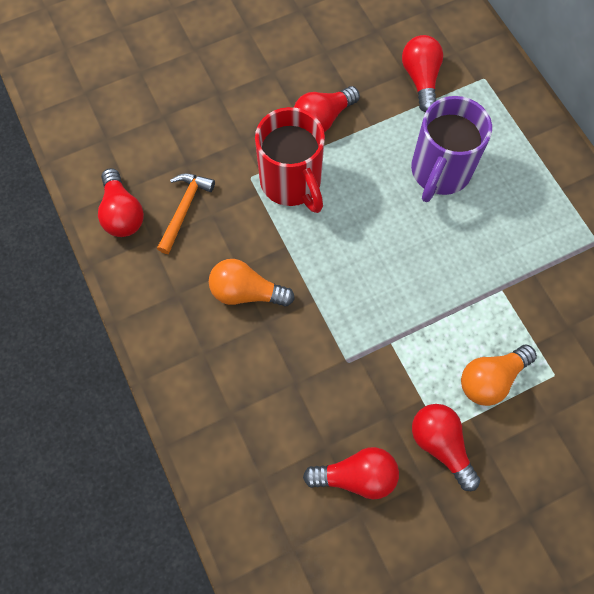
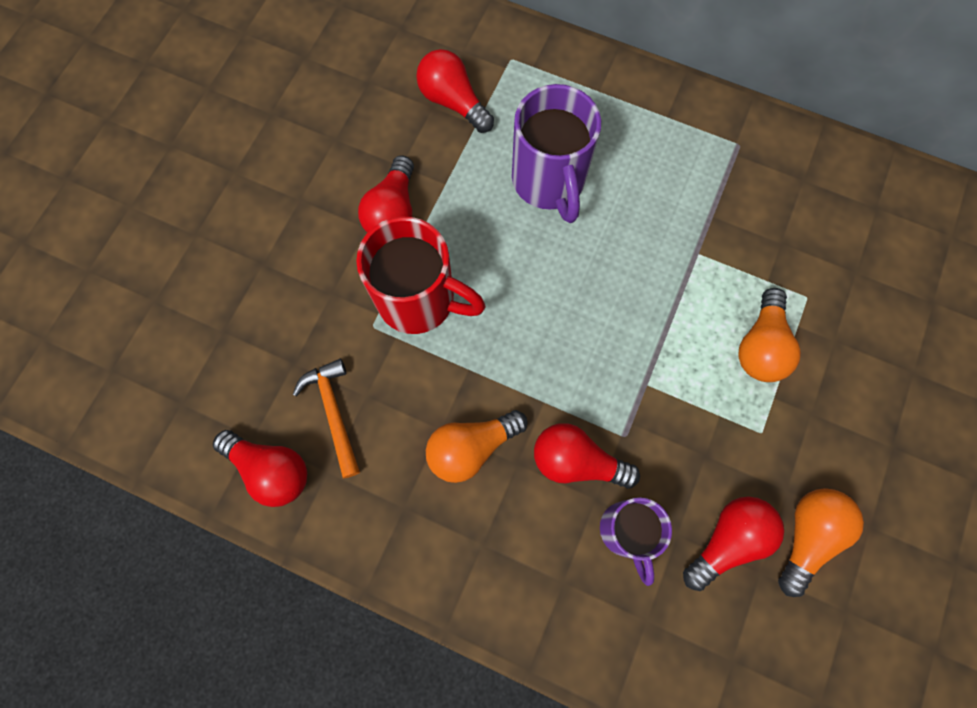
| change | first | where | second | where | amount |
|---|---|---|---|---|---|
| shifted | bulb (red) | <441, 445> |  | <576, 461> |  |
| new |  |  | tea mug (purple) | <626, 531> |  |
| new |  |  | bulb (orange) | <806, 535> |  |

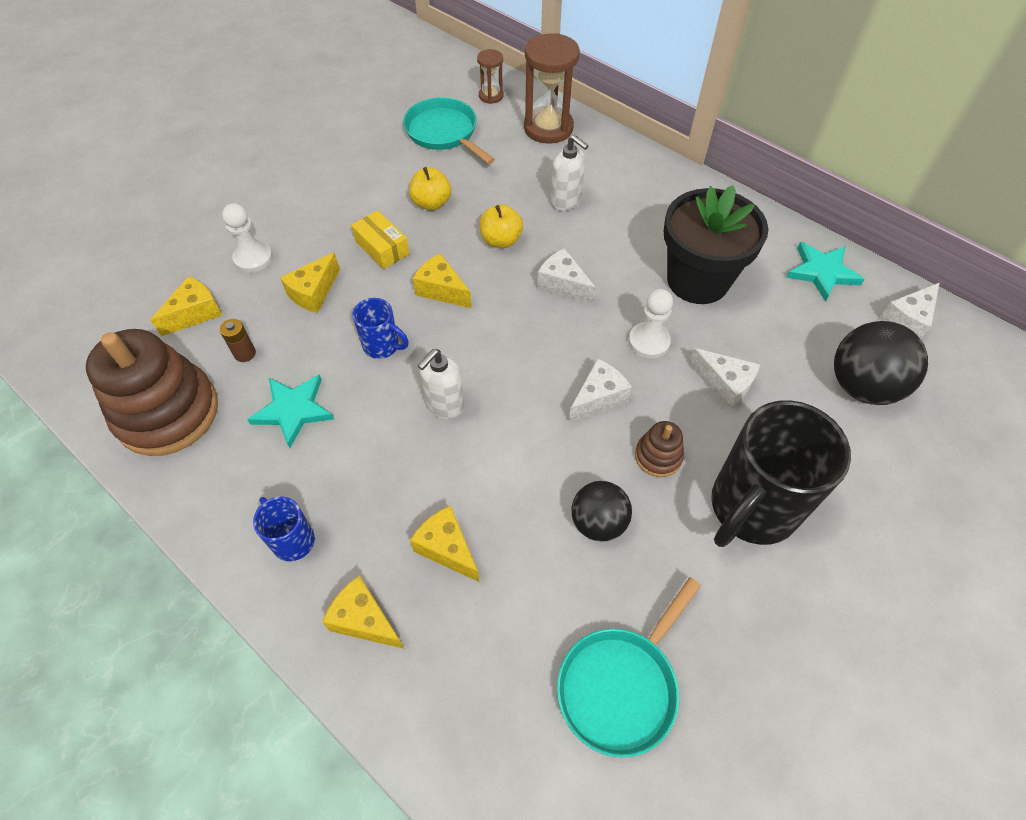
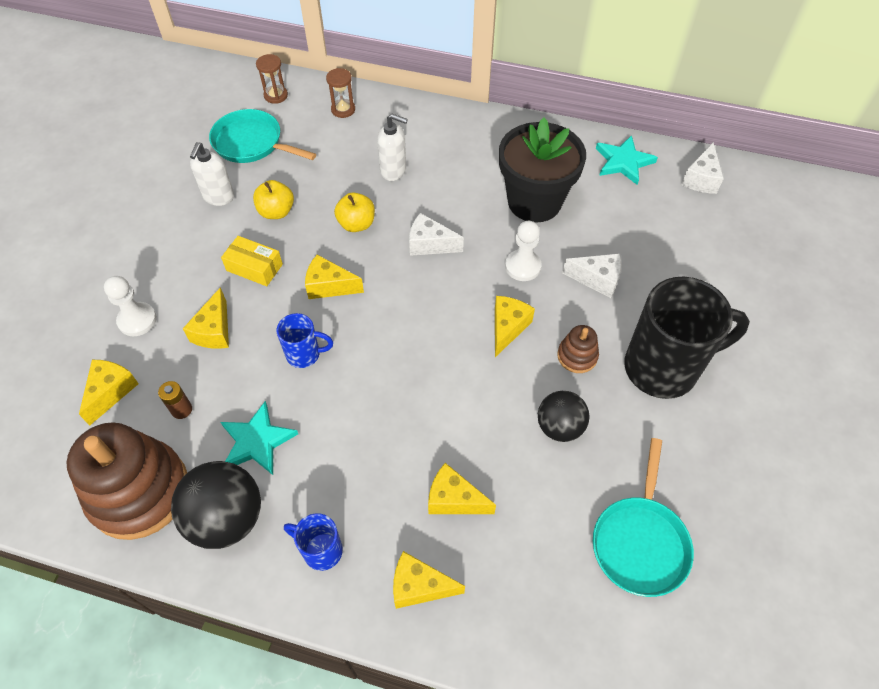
| change | first | where | second | where | amount |
|---|---|---|---|---|---|
| shifted | sphere (black) | <862, 386> |  | <227, 518> |  |
| shifted | soap pump (snow-white) | <444, 405> |  | <218, 197> |  |
| scaled | sand timer (dark brown) | <548, 128> |  | <343, 110> | x0.52 |
| repainted | cheese (snow-white) | <598, 398> | cheese (yellow) | <507, 328> |  |
| rotated | tea mug (black) | <751, 508> |  | <664, 368> | 120 degrees counterclockwise |

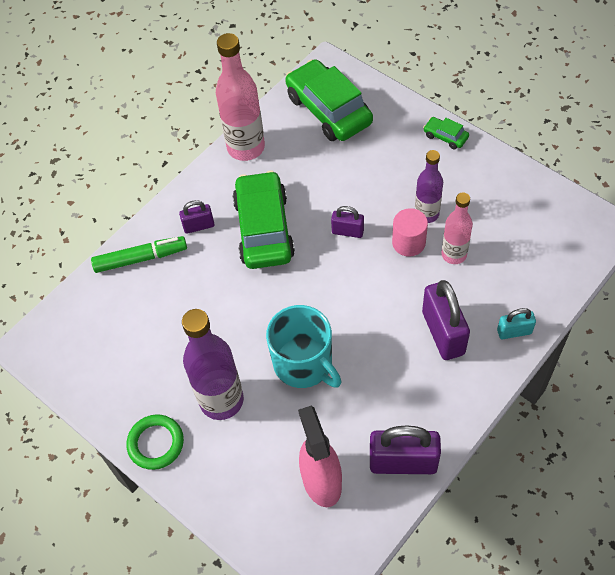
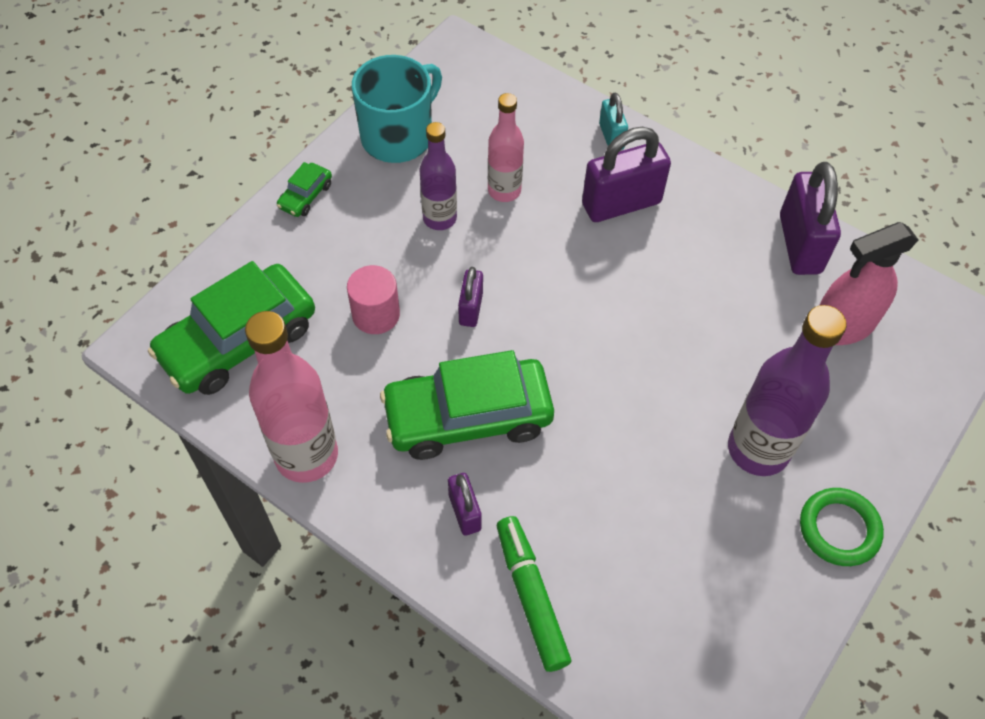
| change | first | where | second | where | amount |
|---|---|---|---|---|---|
| shifted | cylinder shape (pink) | <408, 242> |  | <376, 314> |  |
| shifted | tea mug (teal) | <304, 363> |  | <398, 136> |  |

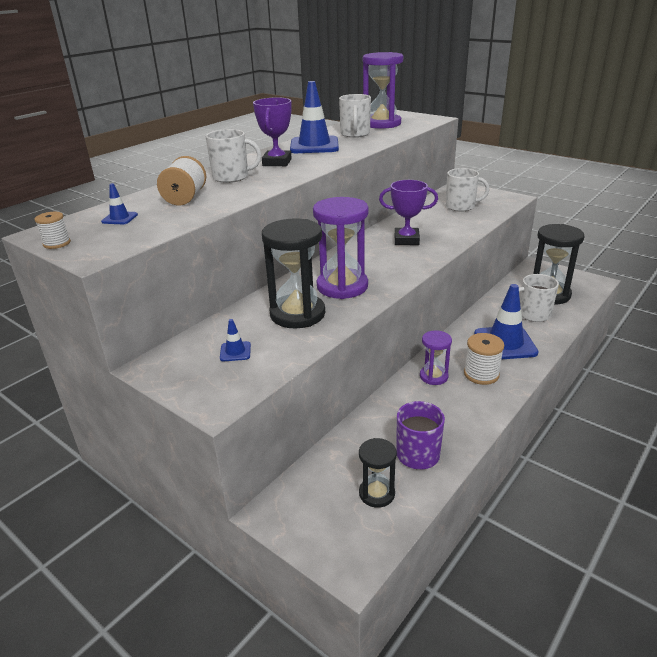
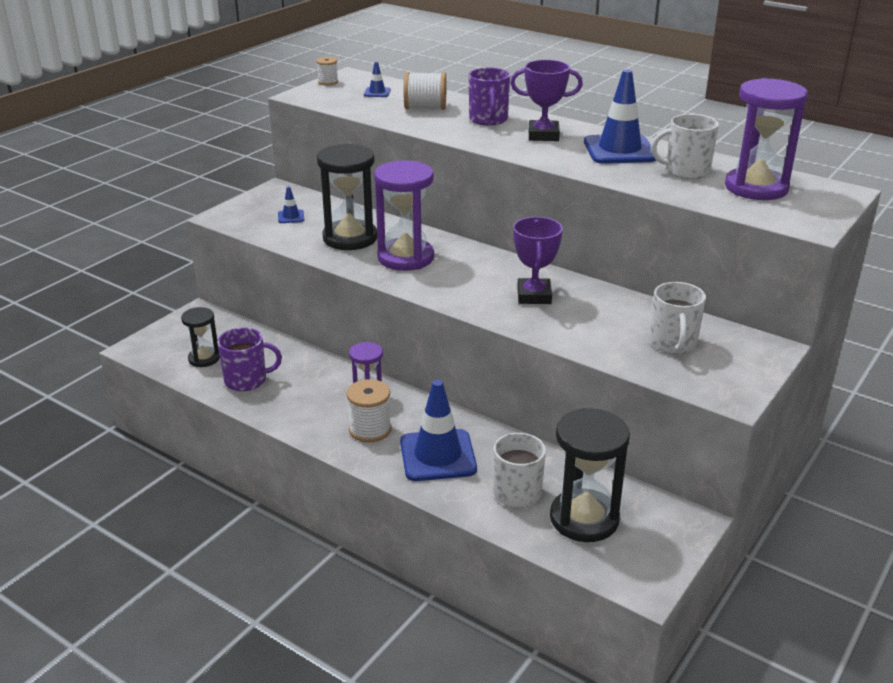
| change | first | where | second | where | amount |
|---|---|---|---|---|---|
| repainted | tea mug (snow-white) | <232, 177> | tea mug (purple) | <488, 120> |  |

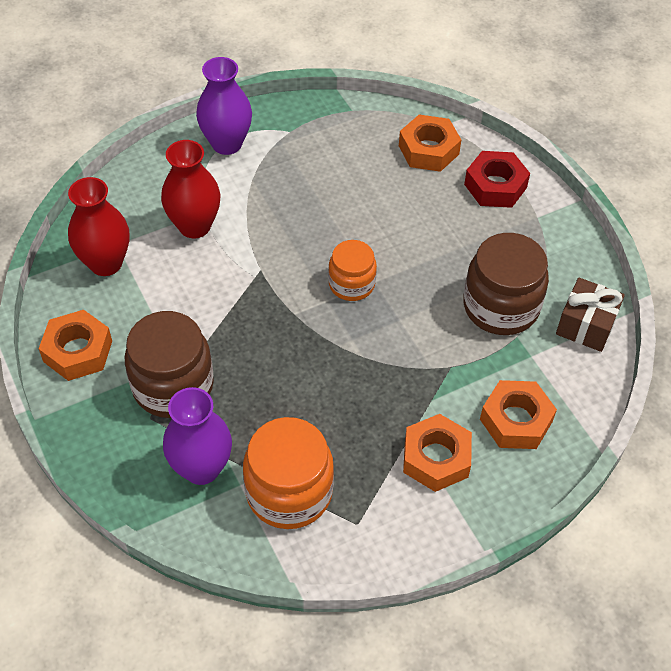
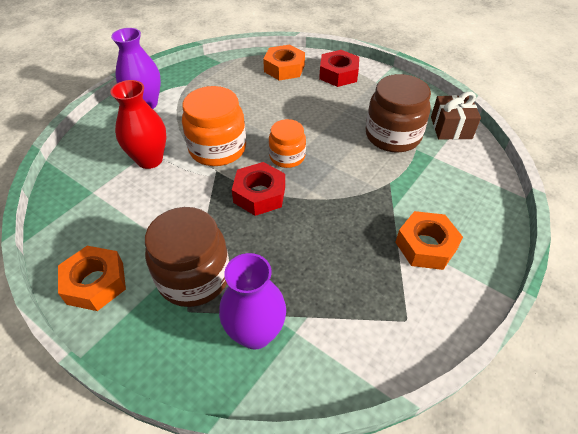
| change | first | where | second | where | amount |
|---|---|---|---|---|---|
| shifted | jar (orange) | <289, 492> |  | <217, 148> |  |
| new |  |  | hex nut (red) | <259, 194> |  |
| gone | vase (red) | <106, 263> |  |  |  |
| gone | hex nut (orange) | <516, 420> |  |  |  |

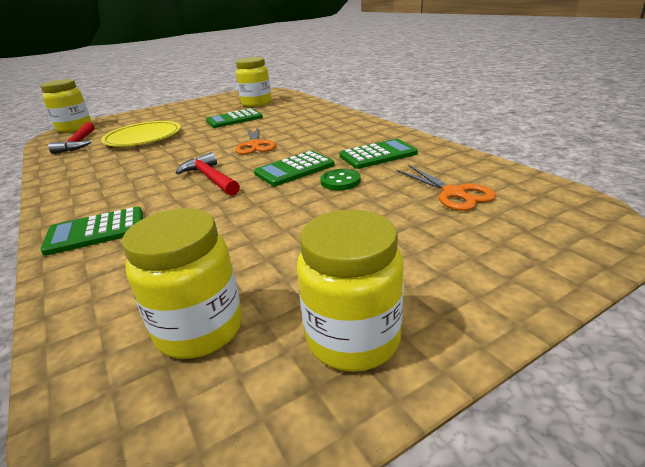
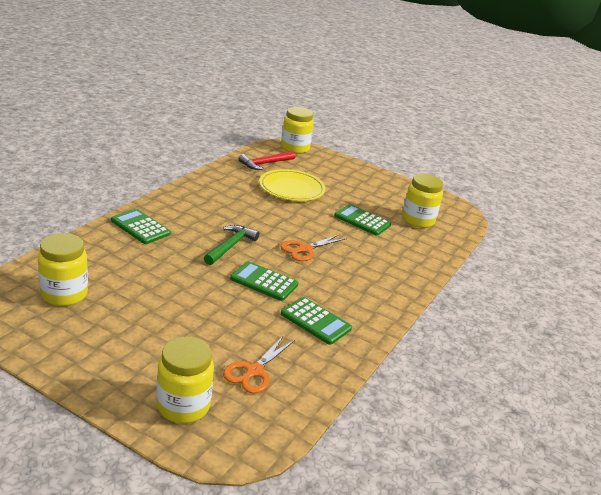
| change | first | where | second | where | amount |
|---|---|---|---|---|---|
| shifted | jar (yellow) | <353, 338> |  | <183, 406> |  |
| repainted | hammer (red) | <210, 178> | hammer (leaf-green) | <230, 246> |  |
| gone | button (leaf-green) | <340, 181> |  |  |  |

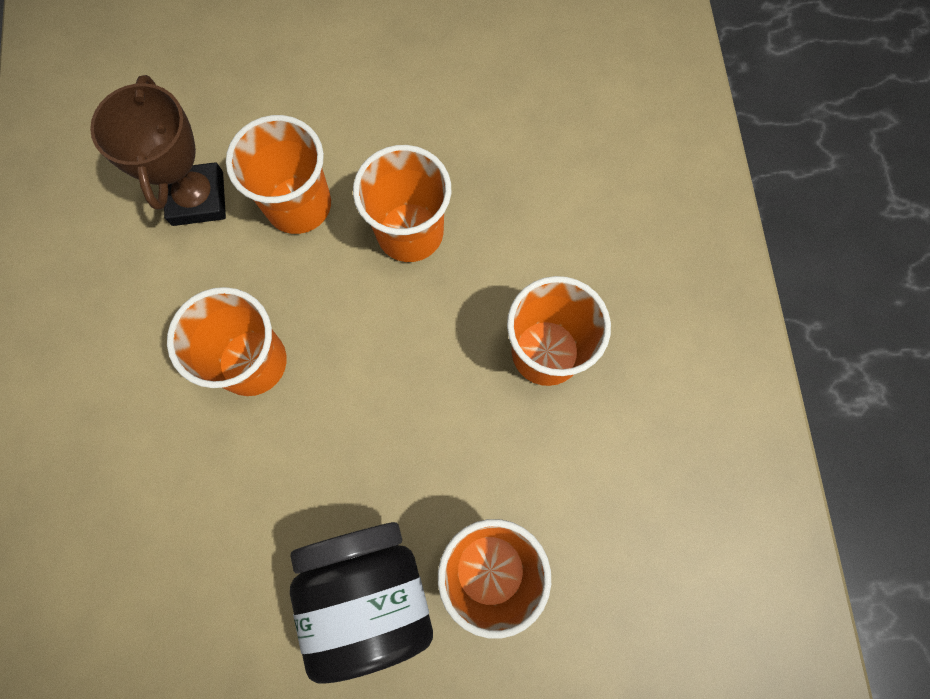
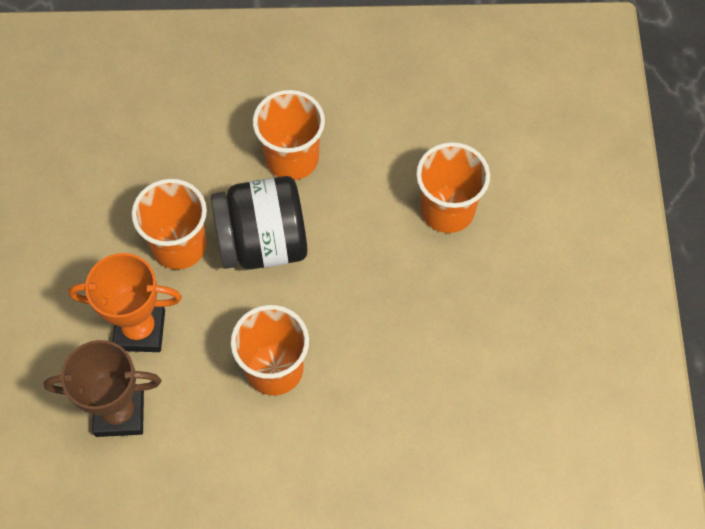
| change | first | where | second | where | amount |
|---|---|---|---|---|---|
| swapped | beaker (orange) | <298, 205> | trophy (orange) | <140, 330> |  |
| shifted | jar (black) | <367, 593> |  | <262, 242> |  |

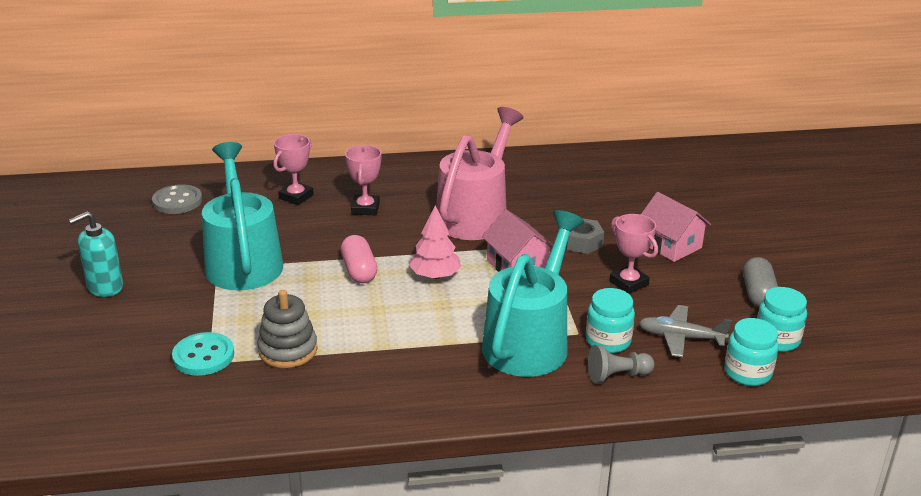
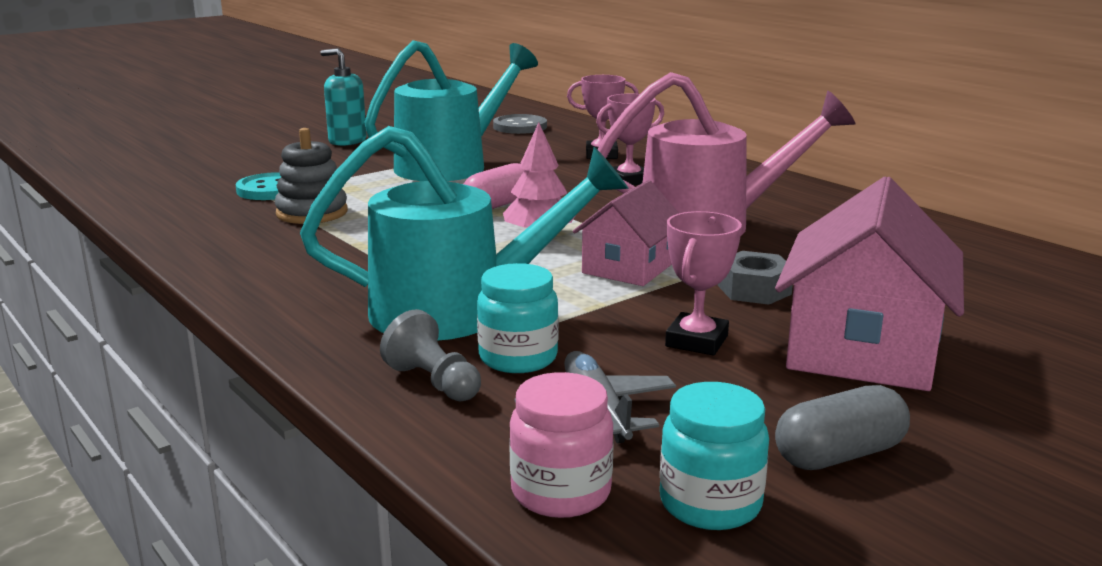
| change | first | where | second | where | amount |
|---|---|---|---|---|---|
| repainted | jar (teal) | <747, 373> | jar (pink) | <561, 492> |  |
| scaled | toy house (pink) | <670, 245> |  | <862, 349> | x1.62 |

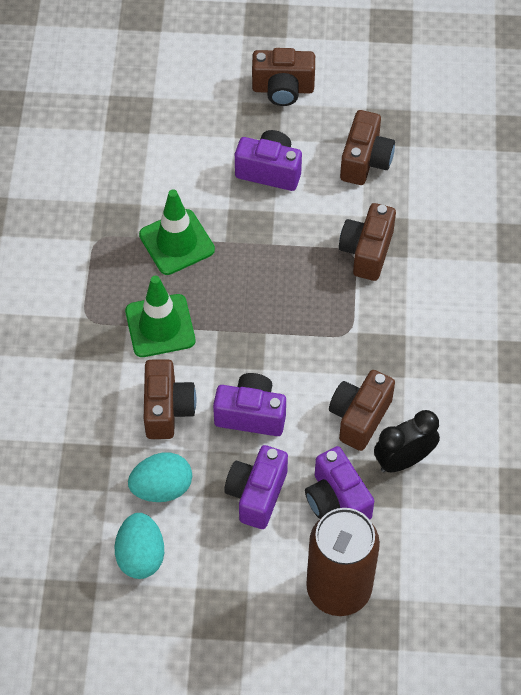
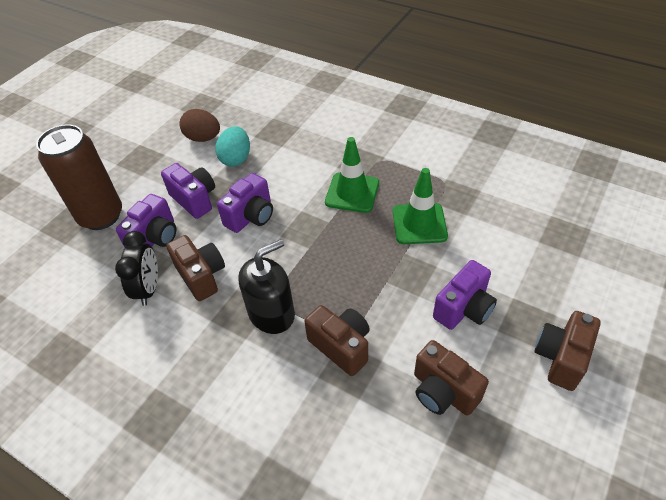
| change | first | where | second | where | amount |
|---|---|---|---|---|---|
| rotated | compact camera (purple) | <336, 500> |  | <155, 238> | 120 degrees clockwise |
| repainted | egg shape (teal) | <141, 555> | egg shape (dark brown) | <203, 138> |  |
| new |  |  | soap pump (black) | <271, 313> |  |
| gone | compact camera (dark brown) | <167, 409> |  |  |  |

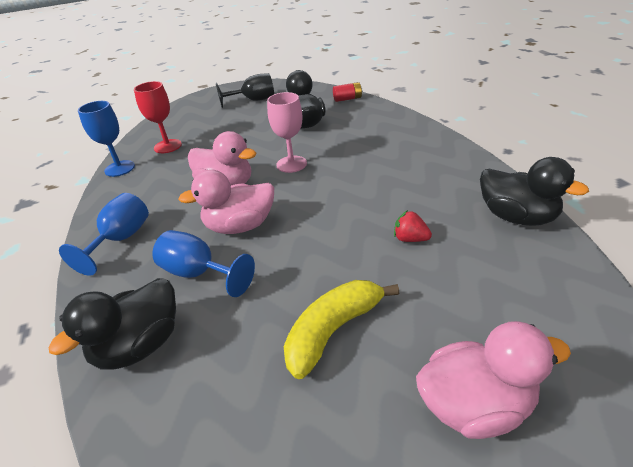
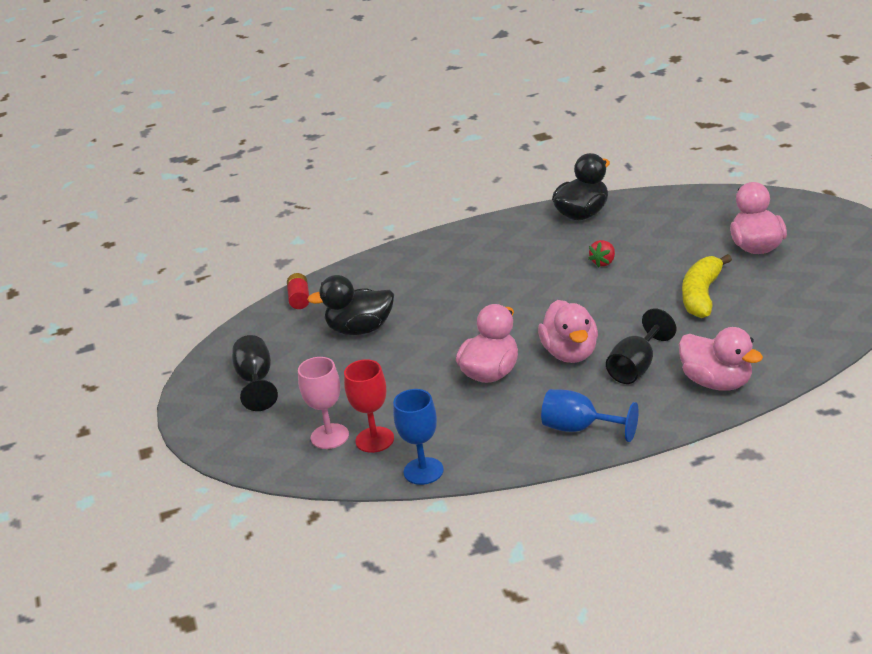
| change | first | where | second | where | amount |
|---|---|---|---|---|---|
| shifted | chalice (pink) | <291, 164> |  | <329, 436> |  |
| repainted | chalice (cobalt) | <199, 273> | chalice (black) | <636, 367> |  |
| repainted | duck (black) | <140, 345> | duck (pink) | <717, 382> |  |
| rotated | toy banana (yellow) | <333, 331> |  | <702, 295> | 60 degrees clockwise |

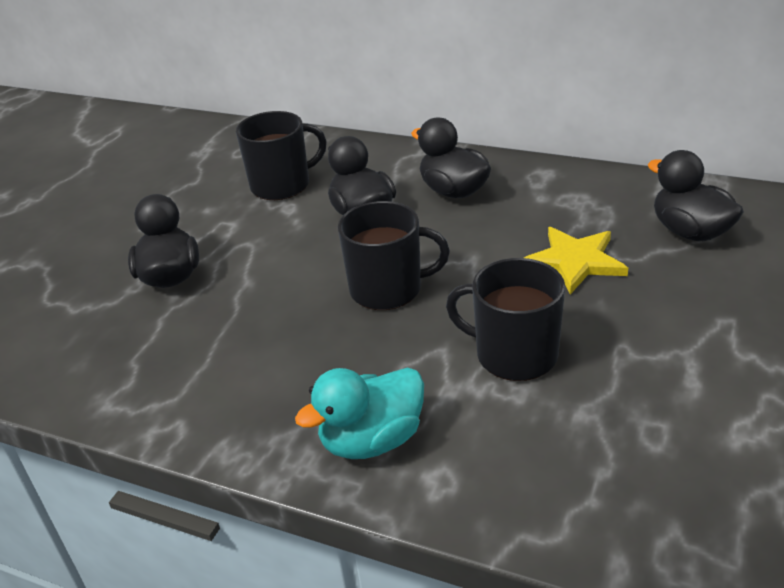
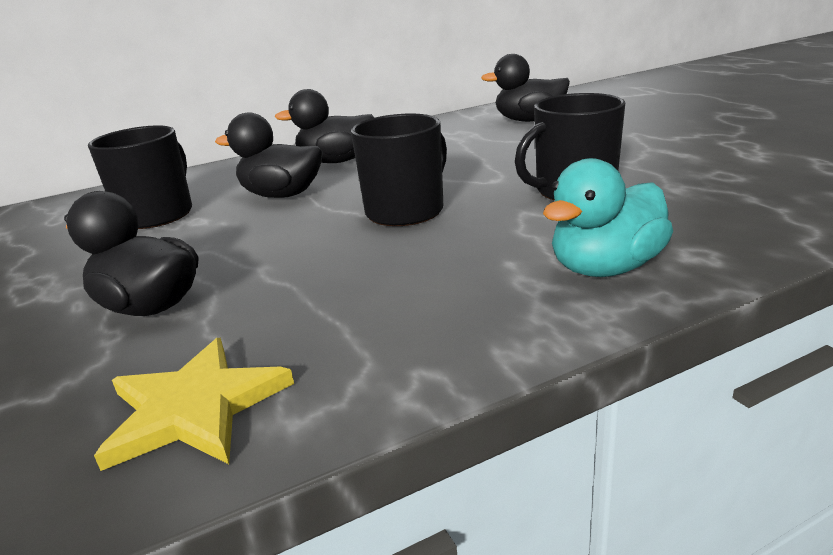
| change | first | where | second | where | amount |
|---|---|---|---|---|---|
| shifted | star shape (yellow) | <575, 261> |  | <194, 408> |  |
| rotated | duck (teal) | <372, 440> |  | <605, 268> | 45 degrees clockwise |

